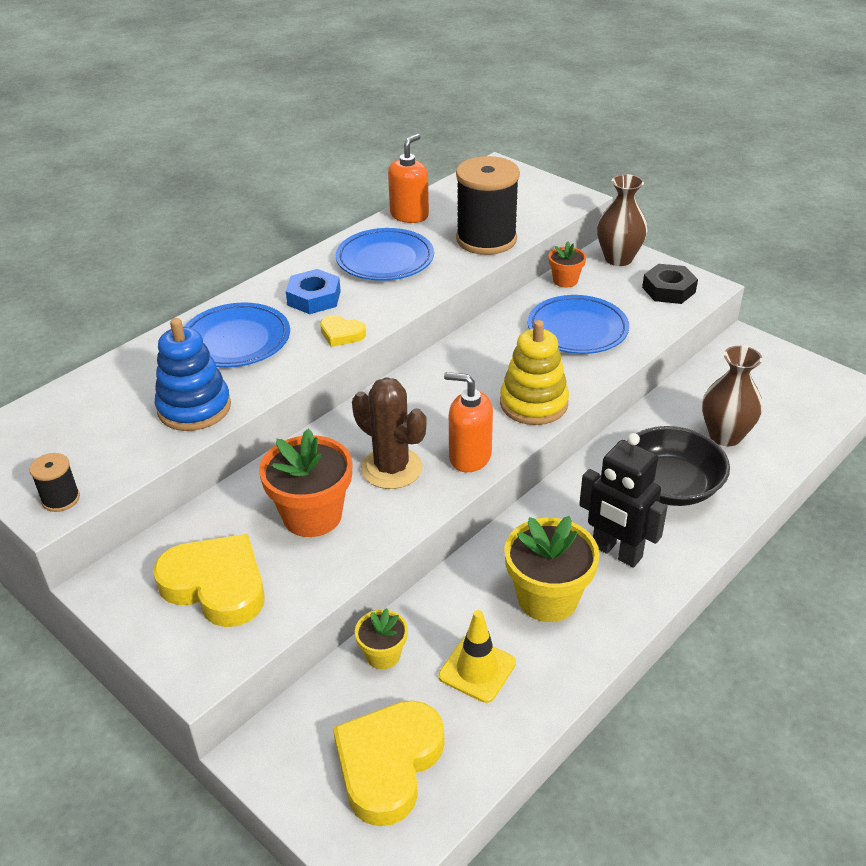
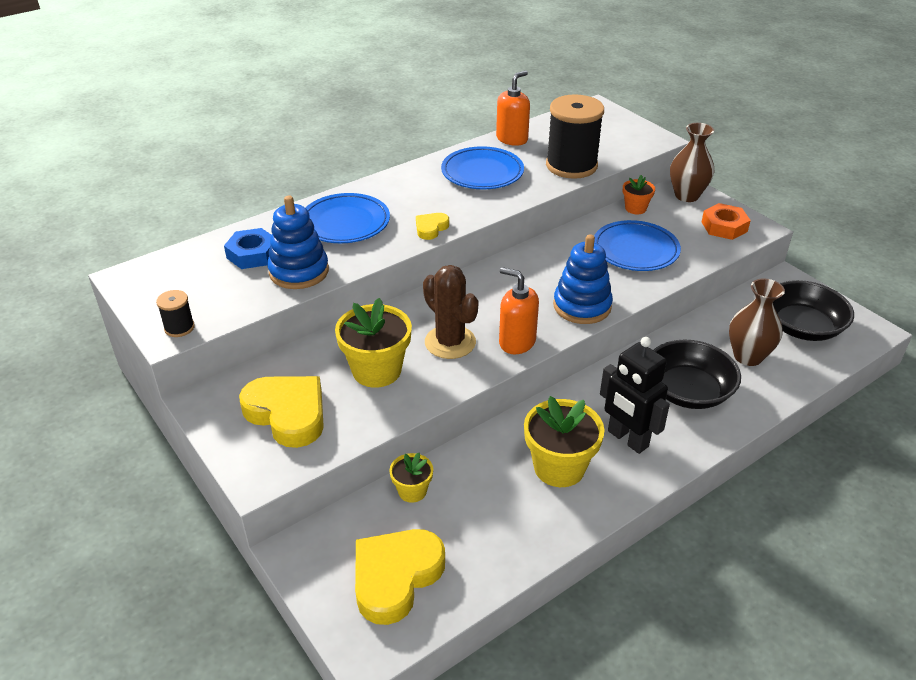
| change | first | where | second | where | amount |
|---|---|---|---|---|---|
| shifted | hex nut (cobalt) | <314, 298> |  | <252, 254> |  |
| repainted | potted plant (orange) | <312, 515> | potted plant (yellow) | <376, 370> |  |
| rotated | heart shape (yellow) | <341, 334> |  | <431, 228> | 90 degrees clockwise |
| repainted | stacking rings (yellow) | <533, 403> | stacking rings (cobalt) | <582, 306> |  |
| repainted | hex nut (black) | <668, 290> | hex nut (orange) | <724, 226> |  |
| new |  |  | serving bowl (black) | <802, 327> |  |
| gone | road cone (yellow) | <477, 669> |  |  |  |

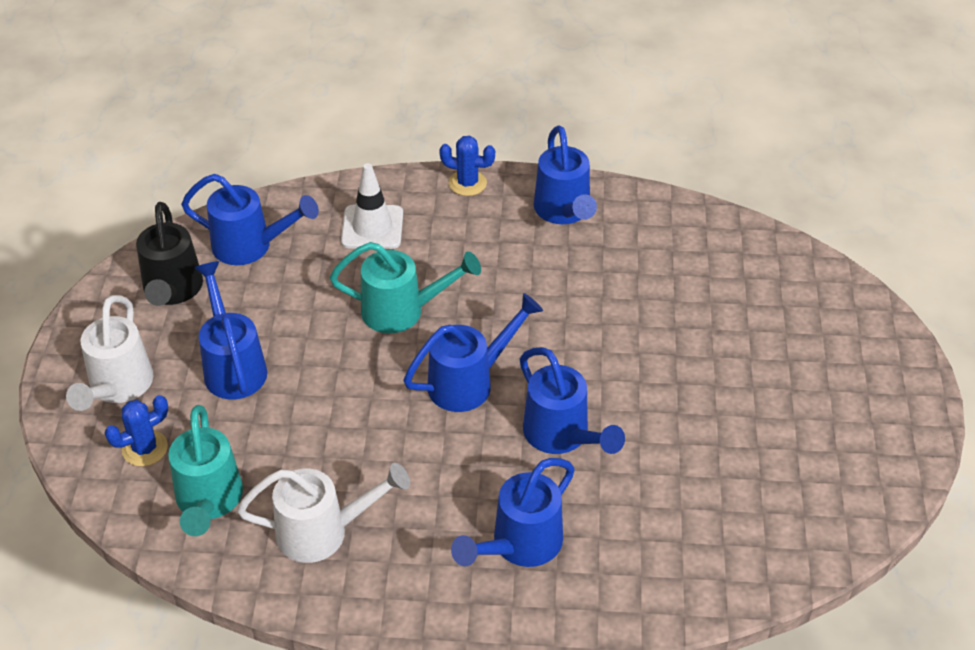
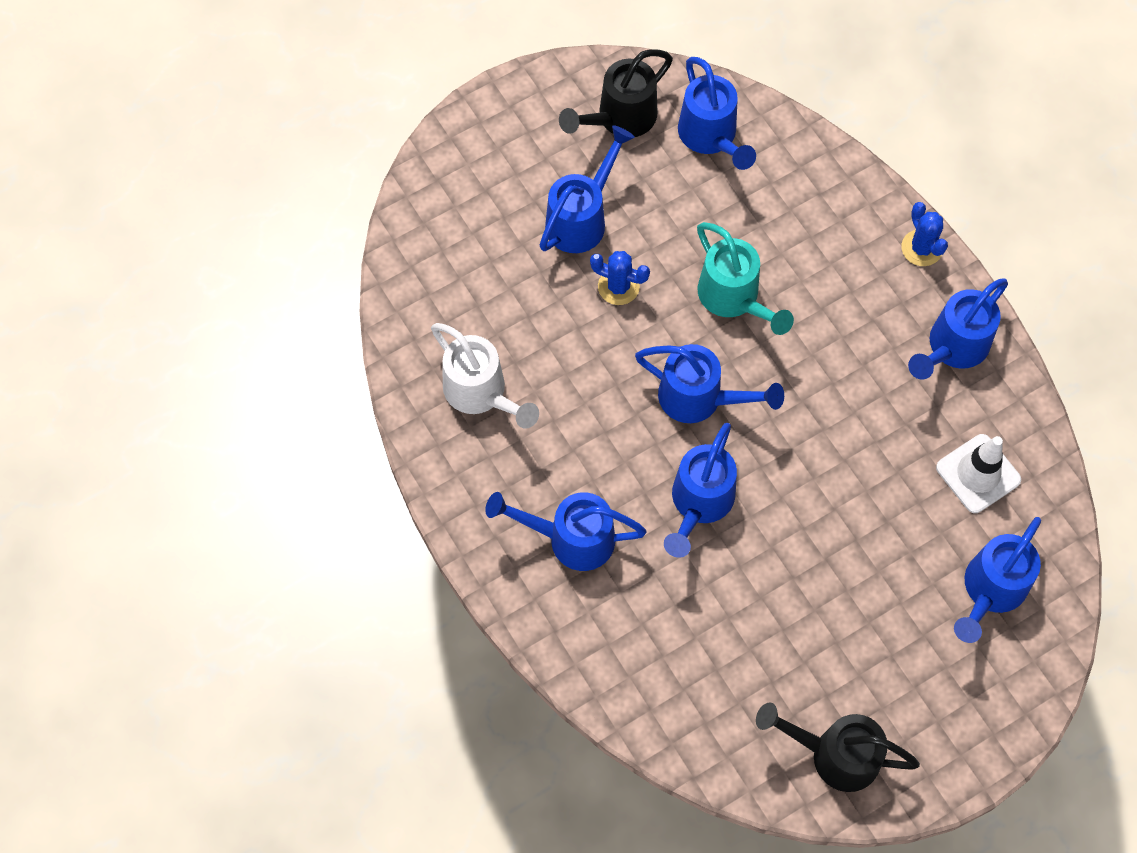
| change | first | where | second | where | amount |
|---|---|---|---|---|---|
| shifted | cactus (cobalt) | <145, 448> |  | <618, 286> |  |
| new |  |  | watering pot (black) | <834, 755> |  |
| shifted | road cone (snow-white) | <372, 227> |  | <978, 474> |  |
| new |  |  | watering pot (cobalt) | <990, 591> |  |
| gone | watering pot (snow-white) | <118, 387> |  |  |  |
| gone | watering pot (teal) | <208, 502> |  |  |  |

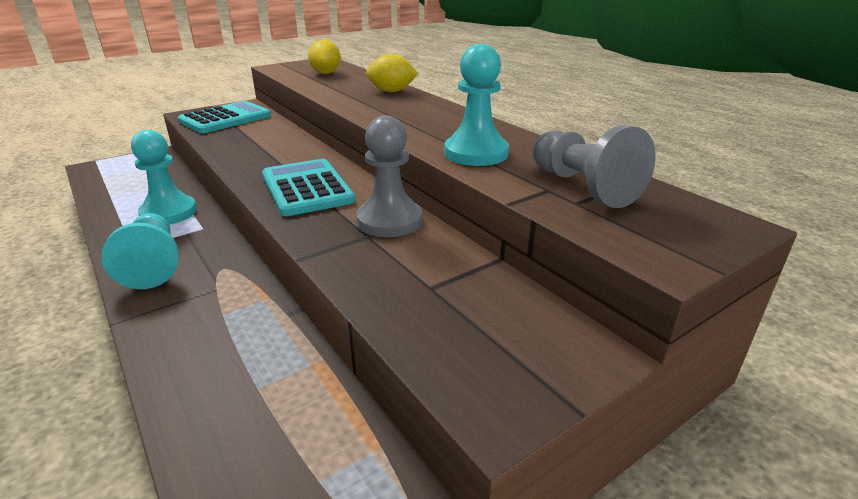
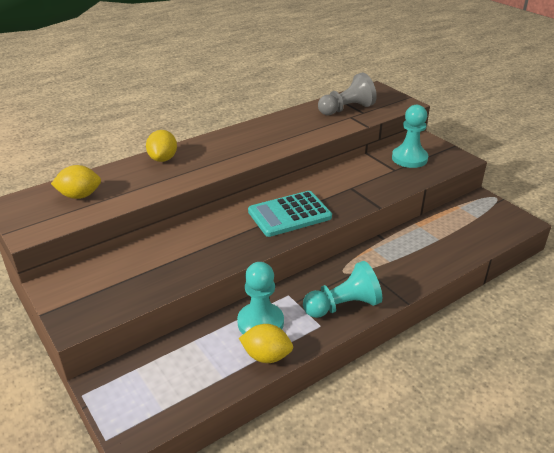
| change | first | where | second | where | amount |
|---|---|---|---|---|---|
| new |  |  | lemon (yellow) | <266, 356> |  |
| shifted | pawn (teal) | <476, 153> |  | <409, 158> |  |
| gone | adding machine (teal) | <225, 119> |  |  |  |
| gone | pawn (gray) | <389, 221> |  |  |  |

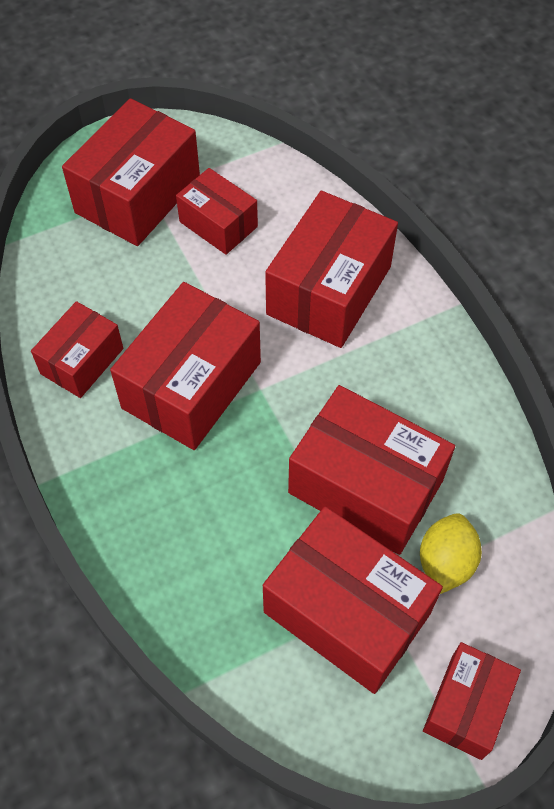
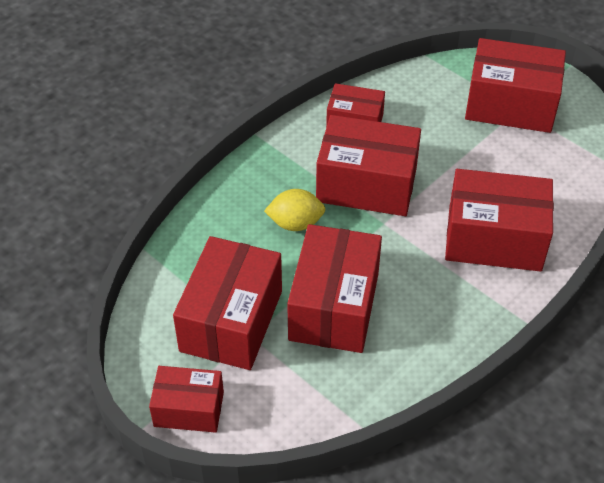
| change | first | where | second | where | amount |
|---|---|---|---|---|---|
| shifted | lemon (yellow) | <445, 562> |  | <295, 223> |  |
| gone | parcel (red) | <218, 224> |  |  |  |

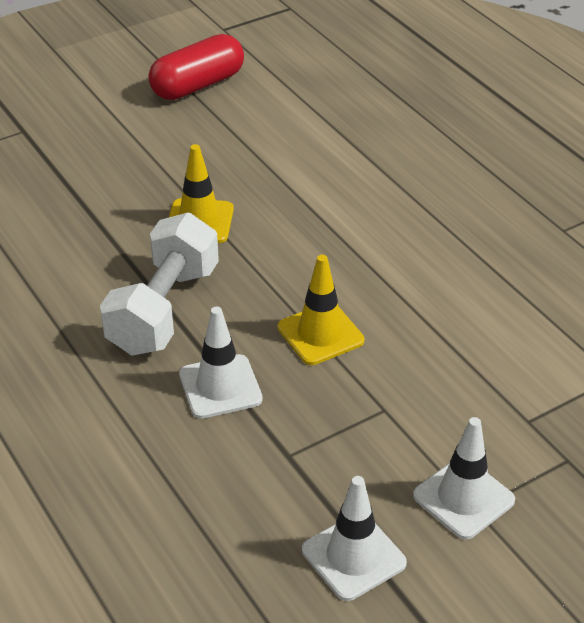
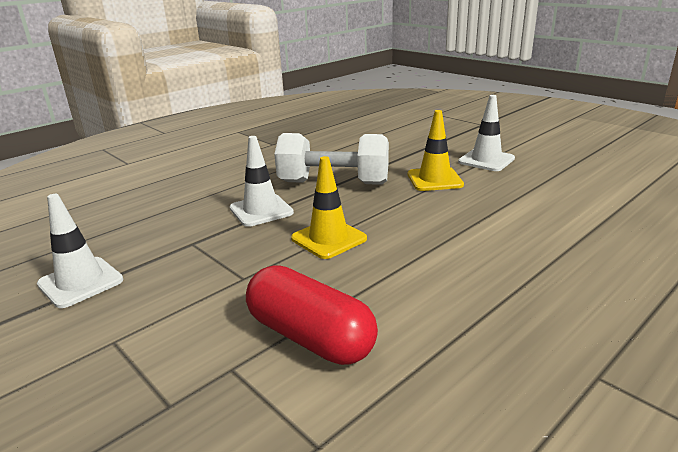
| change | first | where | second | where | amount |
|---|---|---|---|---|---|
| shifted | capsule (red) | <197, 85> |  | <310, 337> |  |
| shifted | road cone (snow-white) | <463, 498> |  | <486, 160> |  |

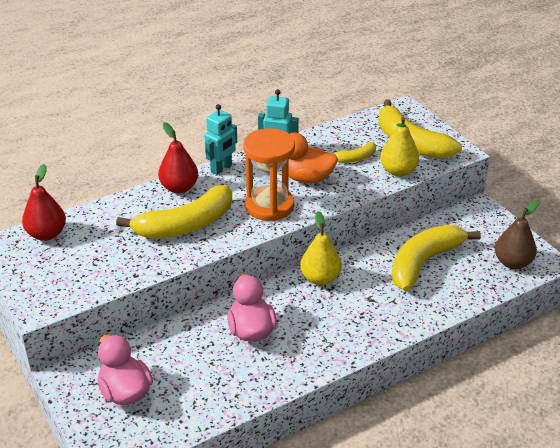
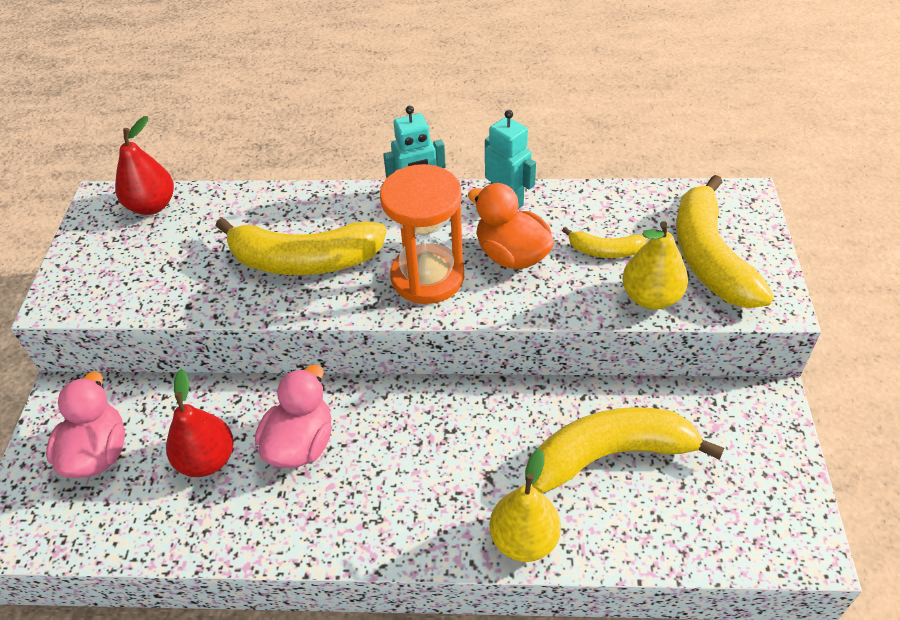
| change | first | where | second | where | amount |
|---|---|---|---|---|---|
| shifted | pear (red) | <179, 188> |  | <207, 460> |  |
| shifted | pear (yellow) | <320, 278> |  | <524, 539> |  |
| gone | pear (dark brown) | <512, 262> |  |  |  |

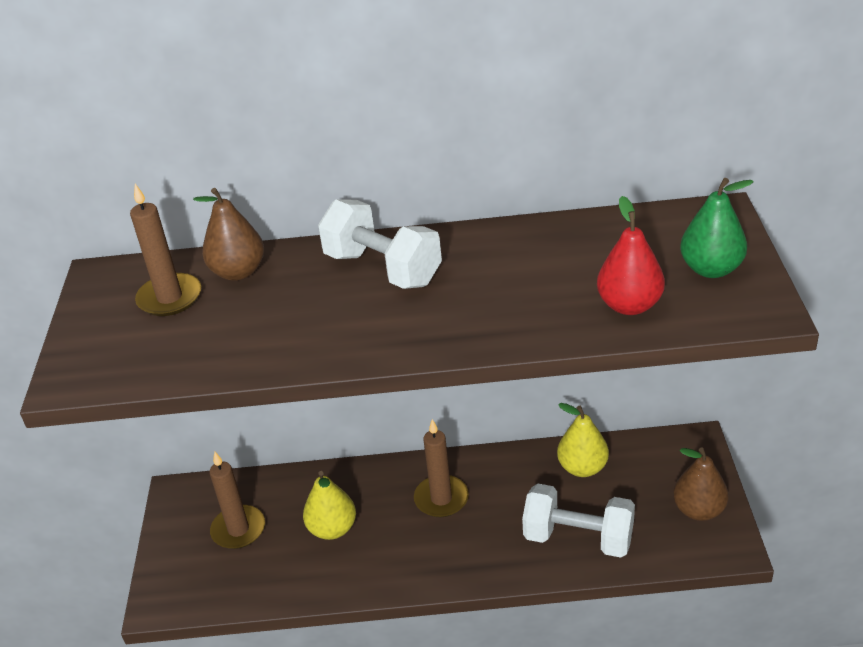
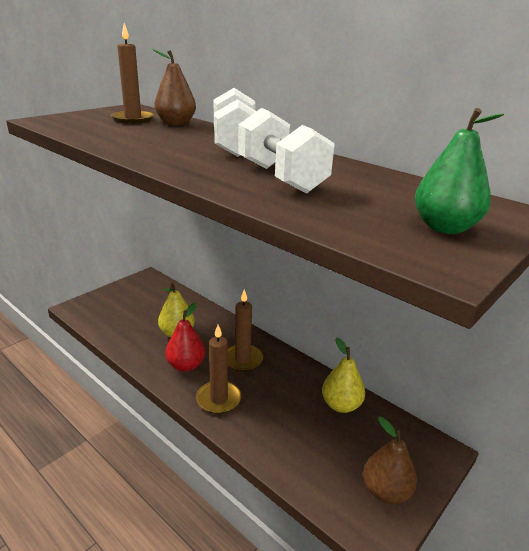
| change | first | where | second | where | amount |
|---|---|---|---|---|---|
| shifted | pear (red) | <629, 305> |  | <186, 365> |  |
| shifted | wax candle (dark brown) | <238, 529> |  | <218, 399> |  |
| shifted | free weight (snow-white) | <578, 538> |  | <281, 178> |  |

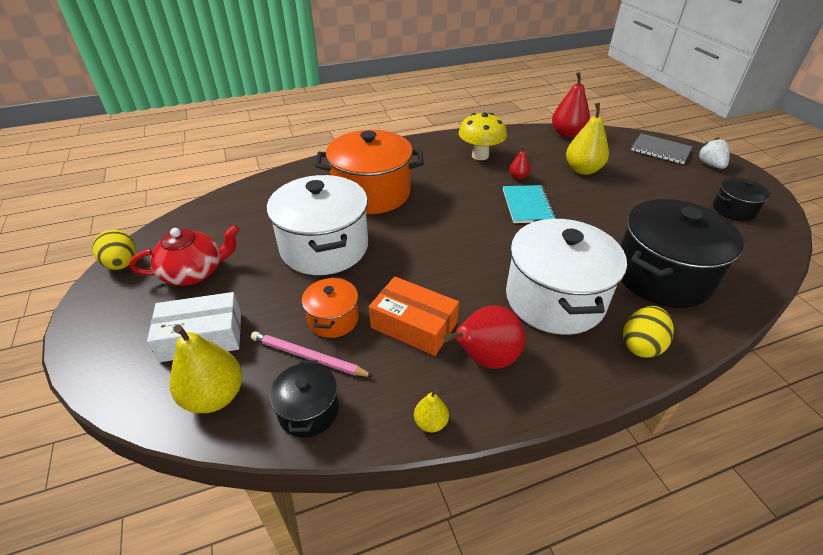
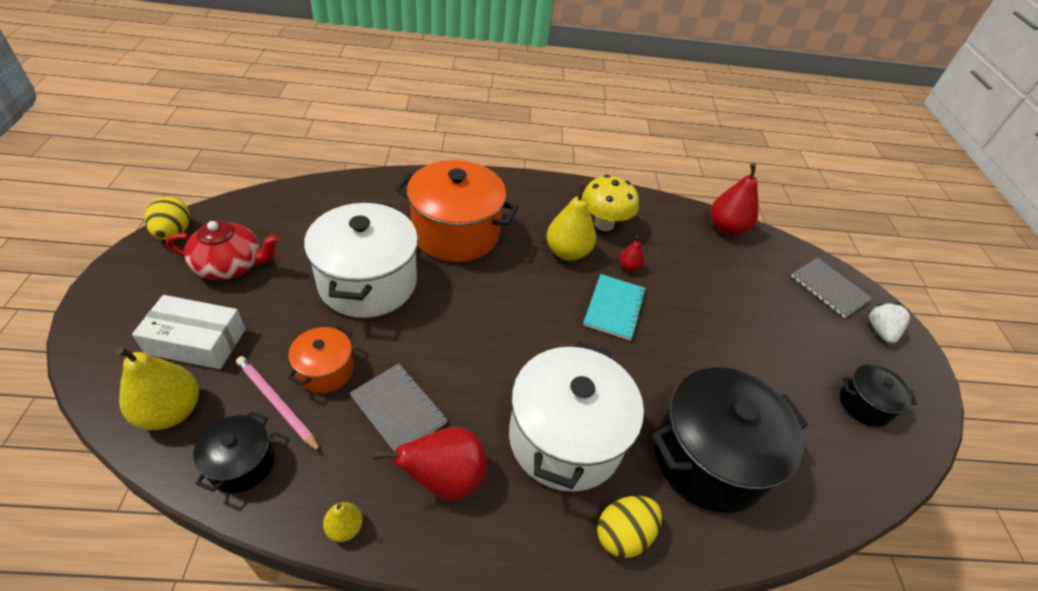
| change | first | where | second | where | amount |
|---|---|---|---|---|---|
| swapped | parcel (orange) | <414, 325> | notebook (gray) | <398, 409> |  |
| shifted | pear (yellow) | <583, 170> |  | <567, 252> |  |

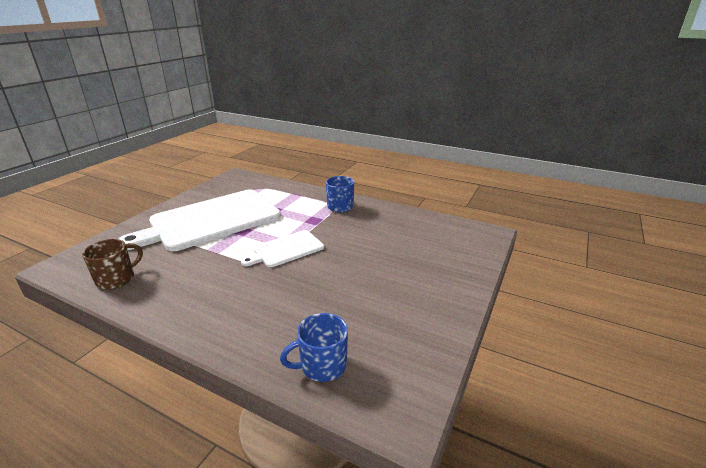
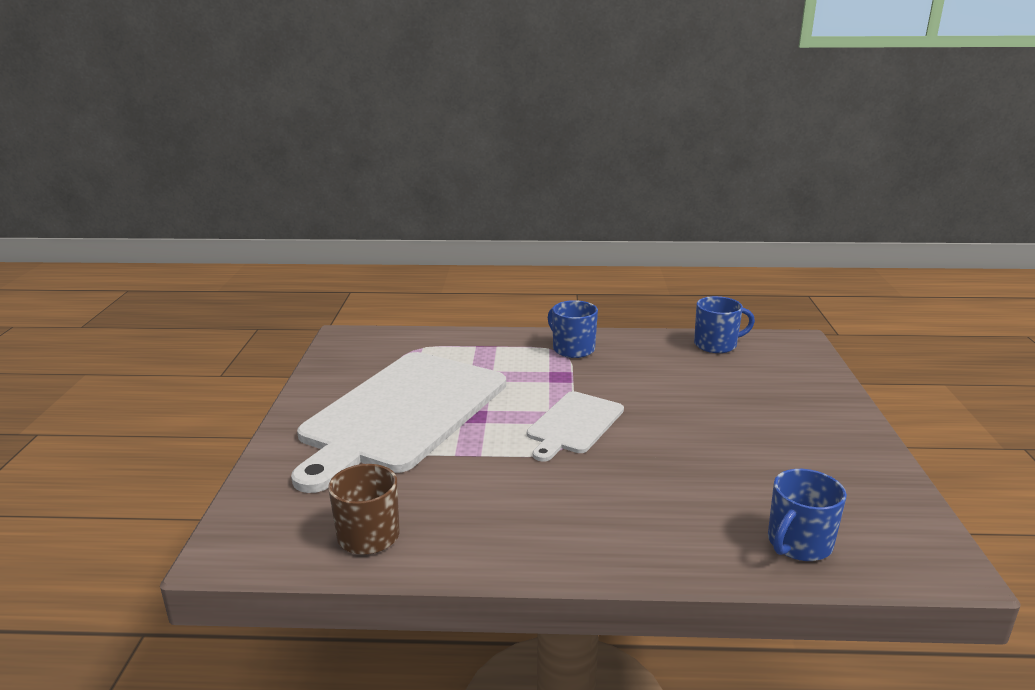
| change | first | where | second | where | amount |
|---|---|---|---|---|---|
| new |  |  | tea mug (cobalt) | <716, 345> |  |

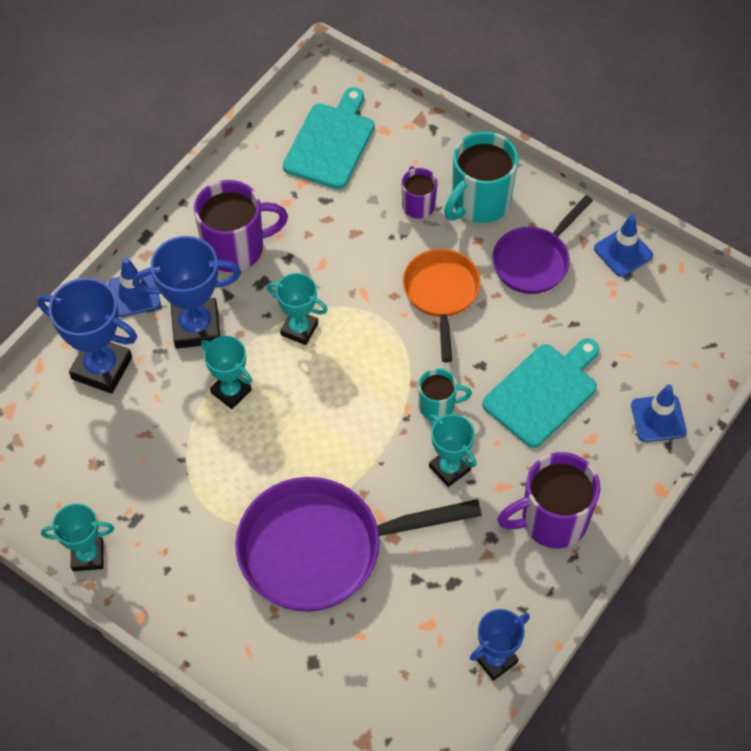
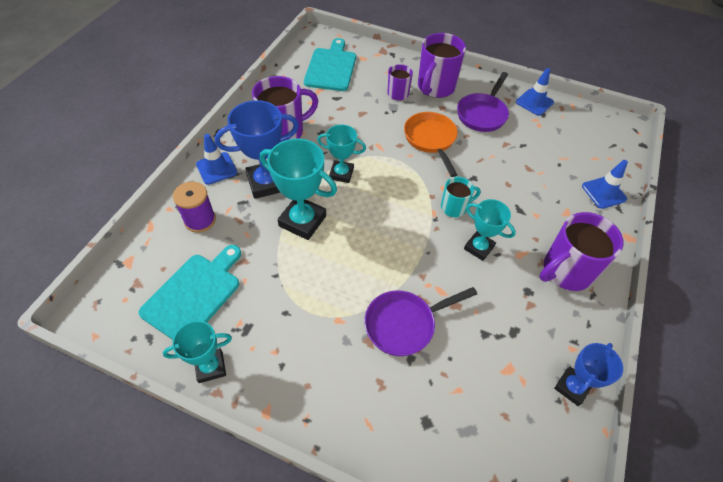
| change | first | where | second | where | amount |
|---|---|---|---|---|---|
| shifted | chopping board (teal) | <543, 392> |  | <194, 294> |  |
| swapped | trophy (cobalt) | <102, 368> | reel of thread (purple) | <200, 220> |  |
| scaled | trophy (teal) | <231, 391> |  | <302, 221> | x1.58 |
| scaled | skillet (purple) | <322, 549> |  | <404, 324> | x0.60 |
| repainted | tea mug (teal) | <479, 202> | tea mug (purple) | <435, 87> |  |

